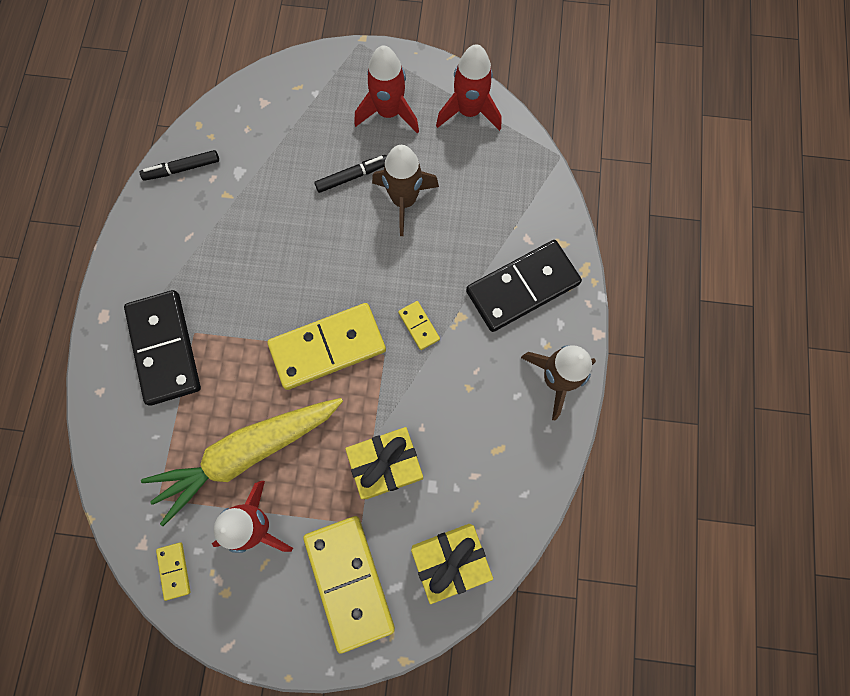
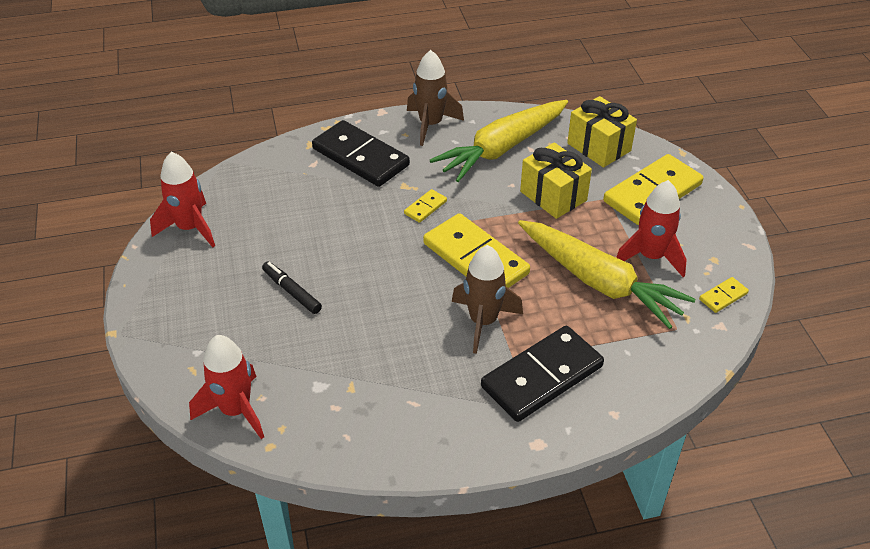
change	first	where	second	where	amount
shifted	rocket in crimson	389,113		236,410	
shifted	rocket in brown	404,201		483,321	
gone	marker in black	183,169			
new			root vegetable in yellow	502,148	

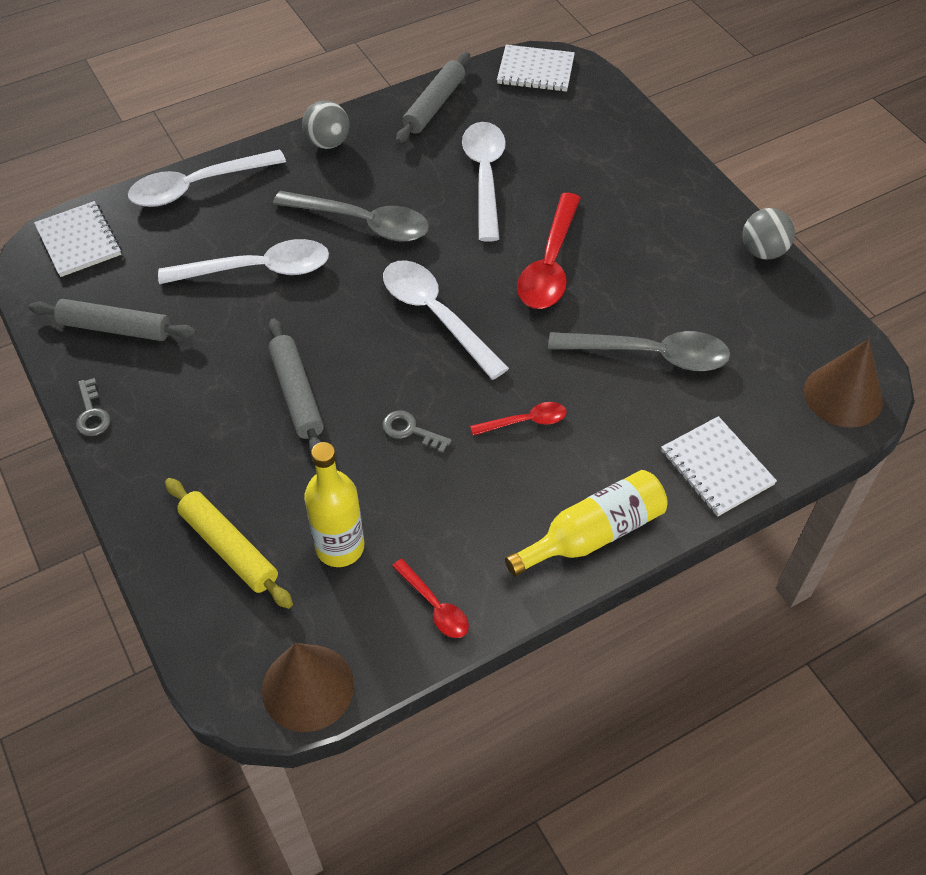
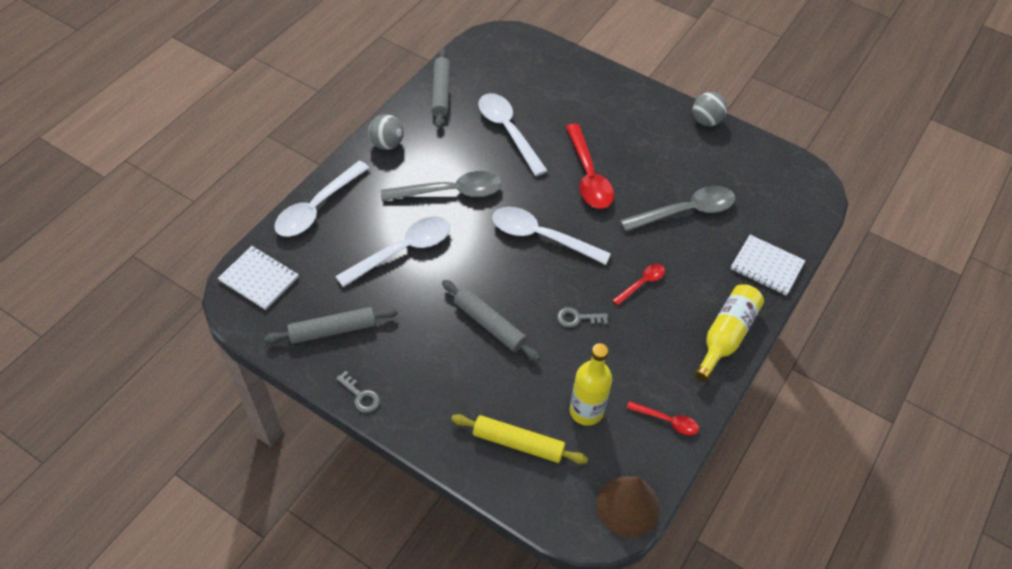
change	first	where	second	where	amount
gone	notebook in white	535,71			
gone	solid cone in brown	843,395			

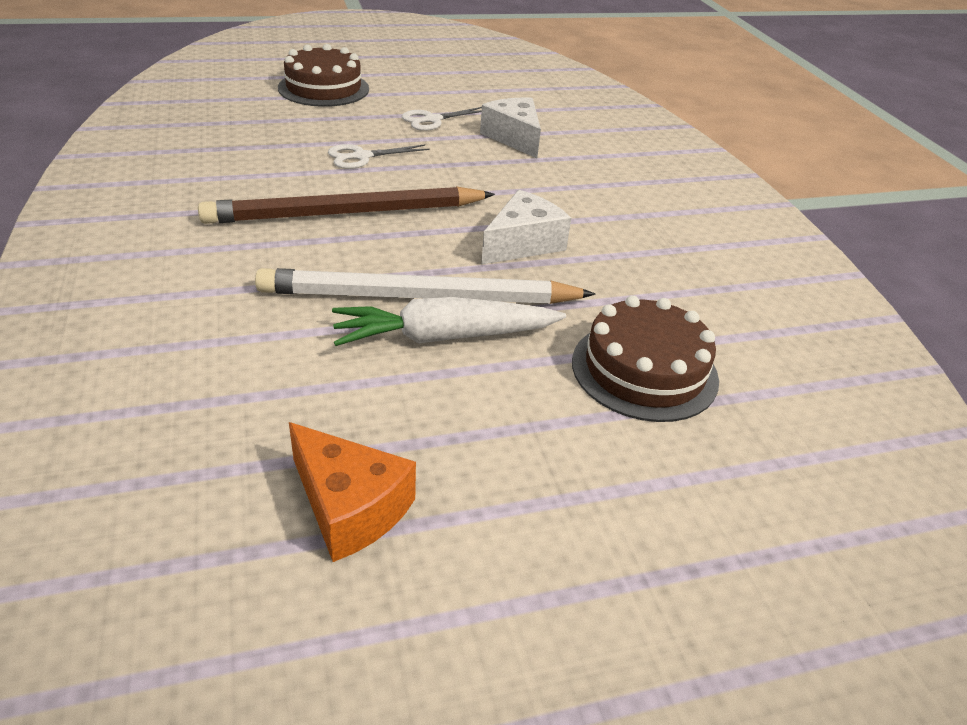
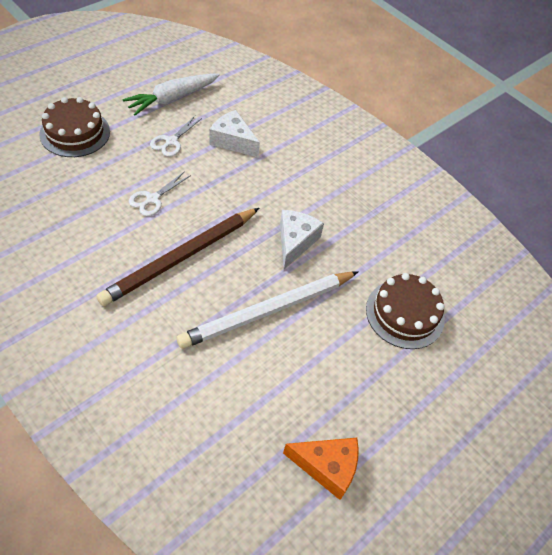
change	first	where	second	where	amount
shifted	root vegetable in white	443,337		172,98	

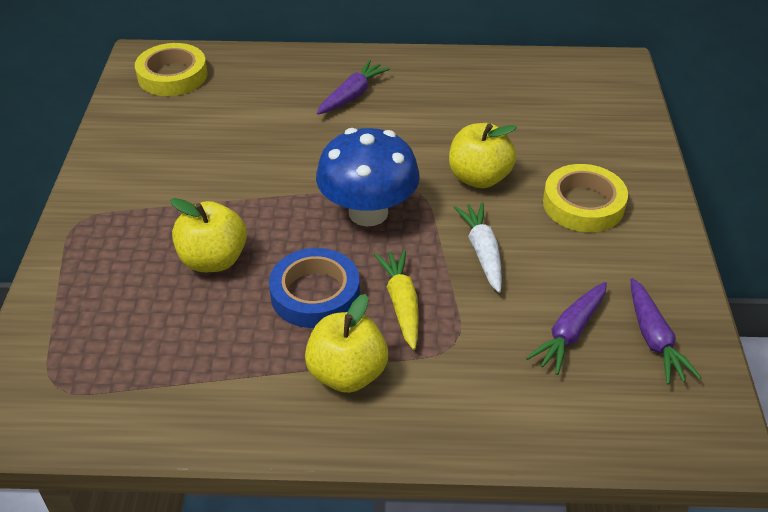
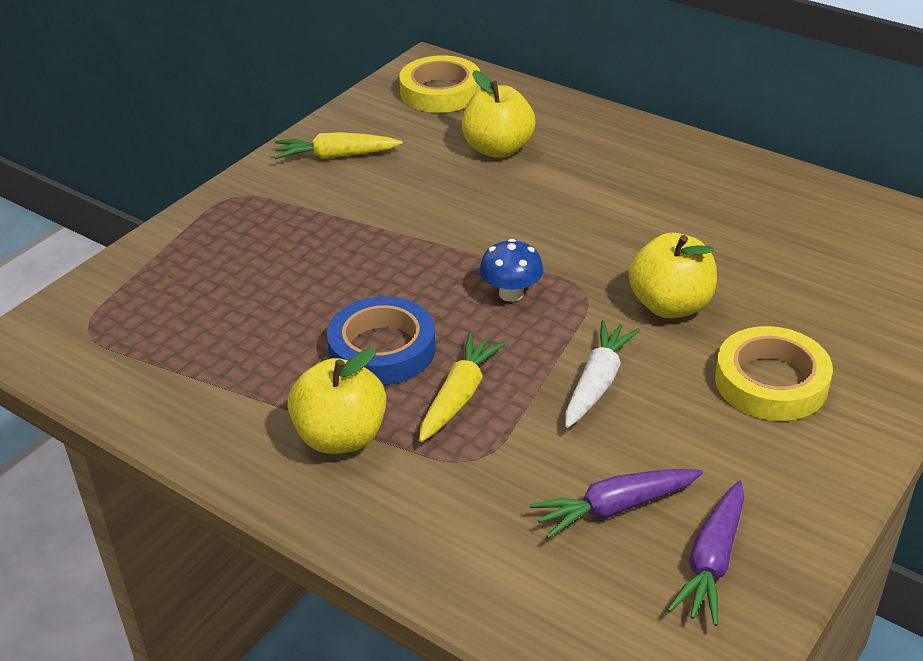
change	first	where	second	where	amount
gone	root vegetable in royal purple	352,95			
scaled	fungus in cobalt	368,212		511,293	x0.51
shifted	apple fruit in yellow	213,260		498,149	
new			root vegetable in yellow	336,156	

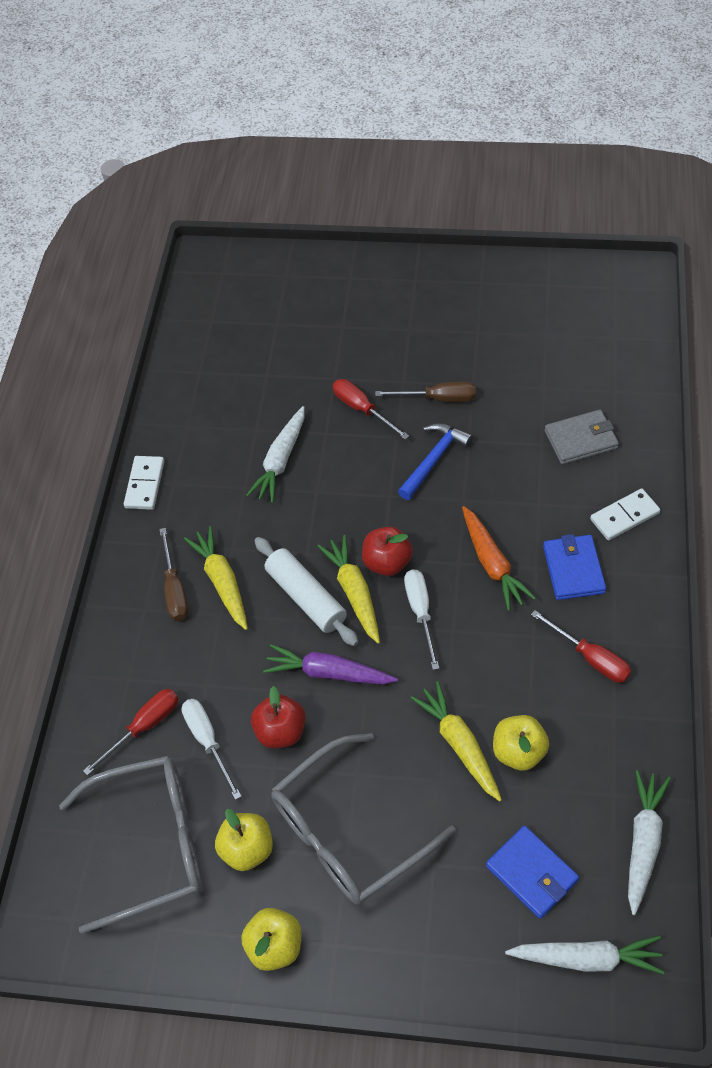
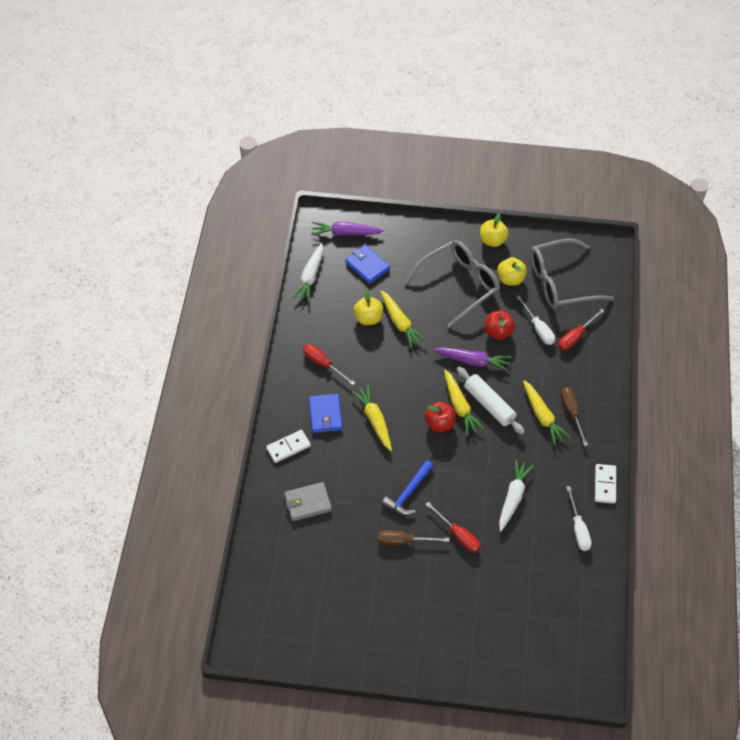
change	first	where	second	where	amount
repainted	root vegetable in orange	492,564	root vegetable in yellow	374,420	
shifted	screwdriver in white	421,612		578,529	
repainted	root vegetable in white	587,958	root vegetable in royal purple	345,233	

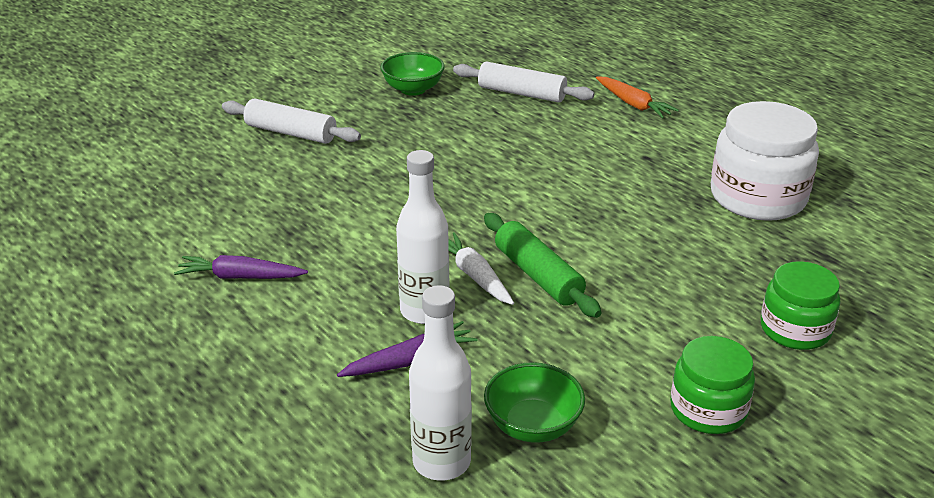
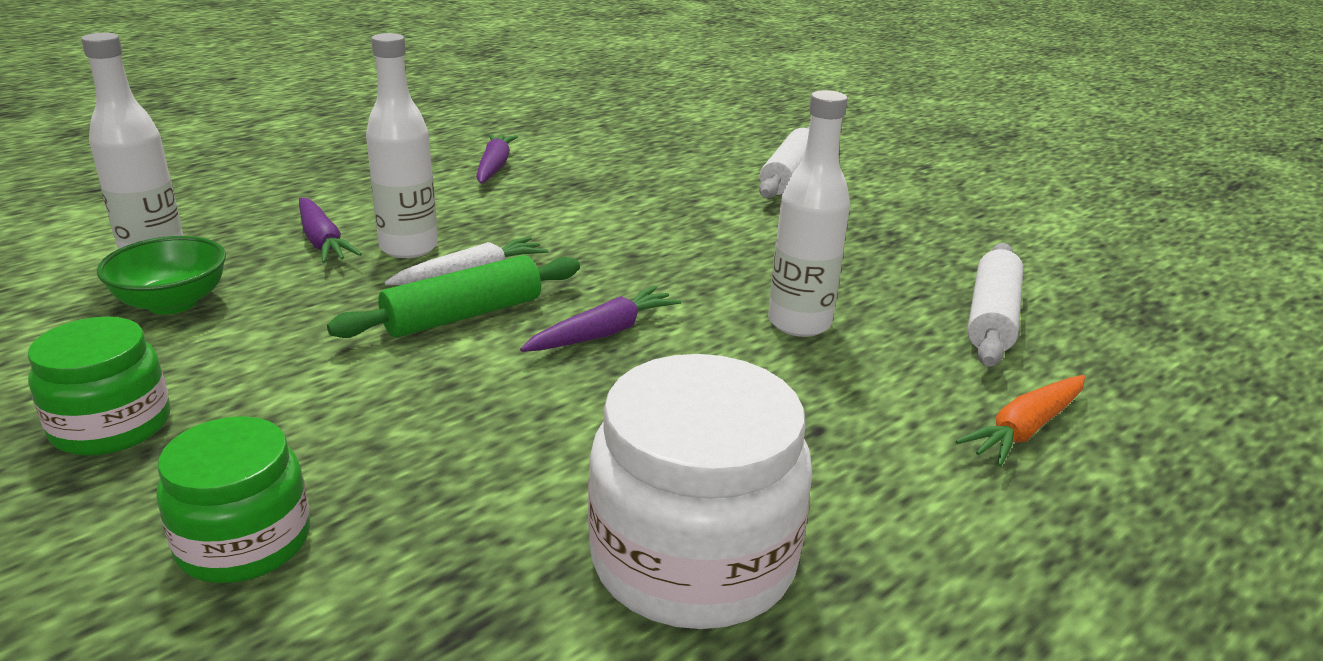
change	first	where	second	where	amount
gone	serving bowl in emerald	413,89			
new			bottle in white	799,323	
new			root vegetable in royal purple	603,333	

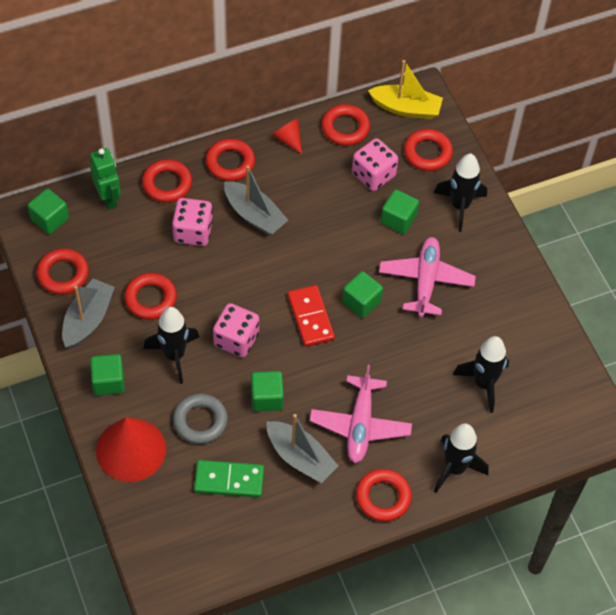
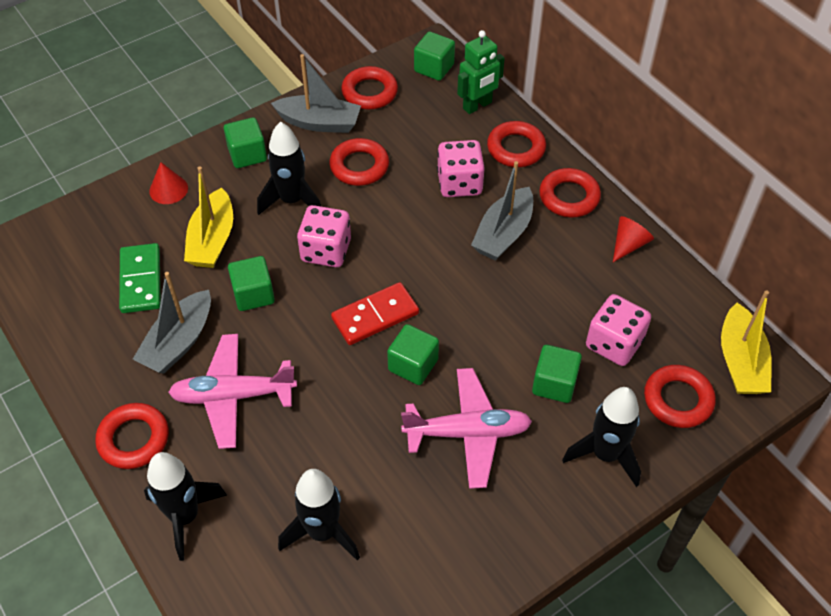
change	first	where	second	where	amount
gone	ring in crimson	345,128			
swapped	ring in gray	200,421	boat in yellow	212,240	
scaled	solid cone in crimson	131,449		168,189	x0.50

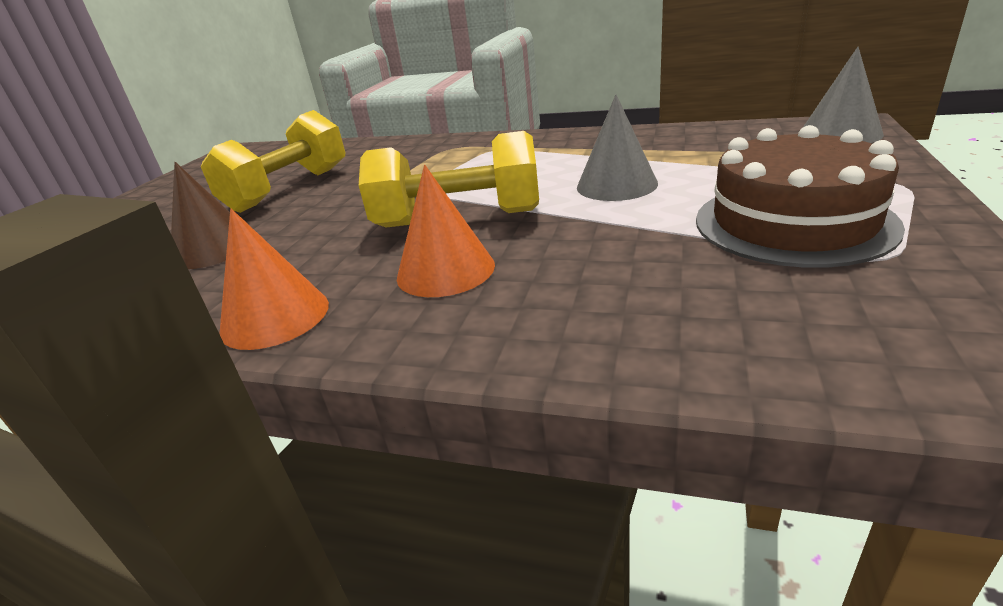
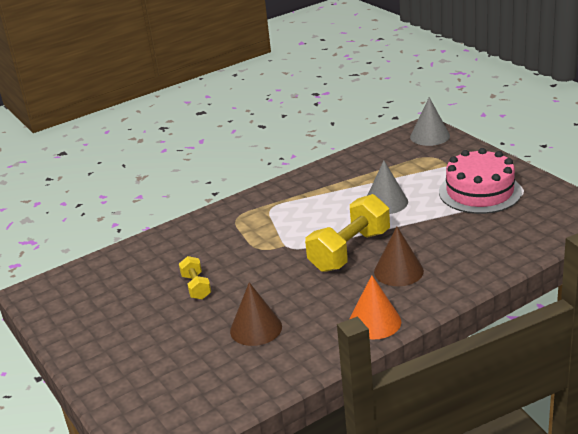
change	first	where	second	where	amount
scaled	dumbbell in yellow	288,189		196,287	x0.52
repainted	layer cake in brown	792,222	layer cake in rose-pink	479,192	
repainted	solid cone in orange	445,270	solid cone in brown	398,271	

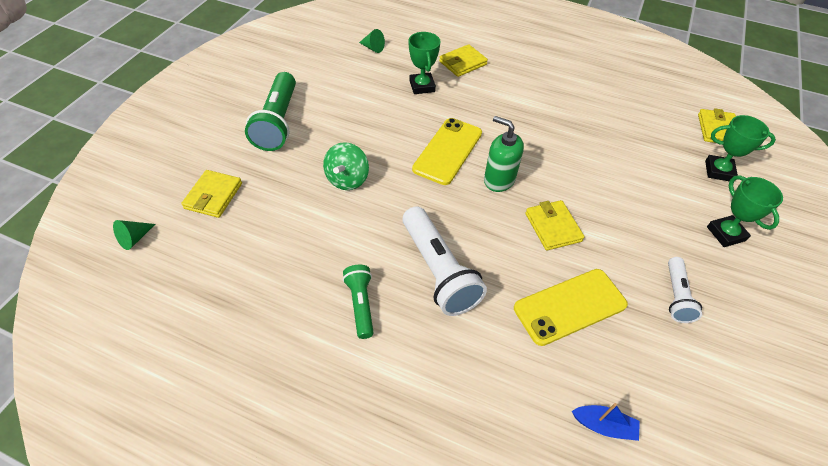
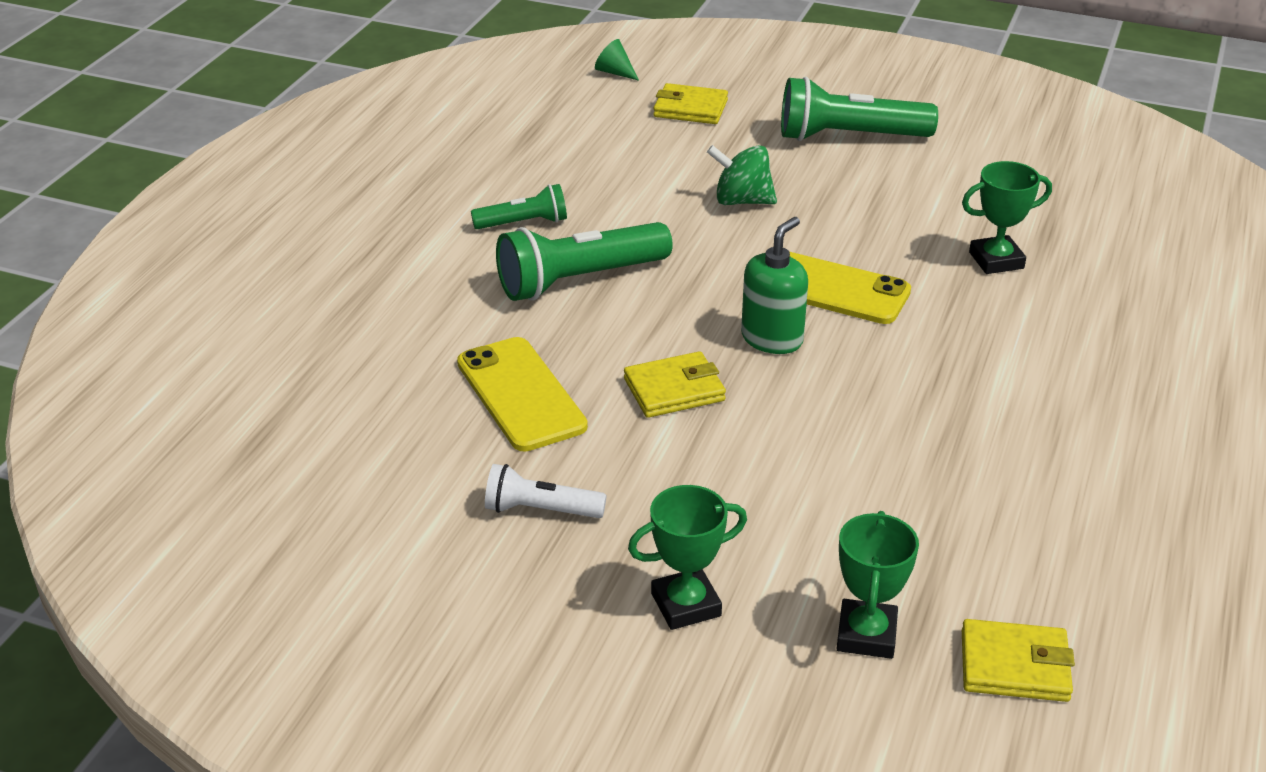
change	first	where	second	where	amount
gone	solid cone in emerald	373,48			
gone	wallet in yellow	462,63			
repainted	flashlight in white	438,271	flashlight in emerald	579,280	
gone	boat in cobalt	603,426			

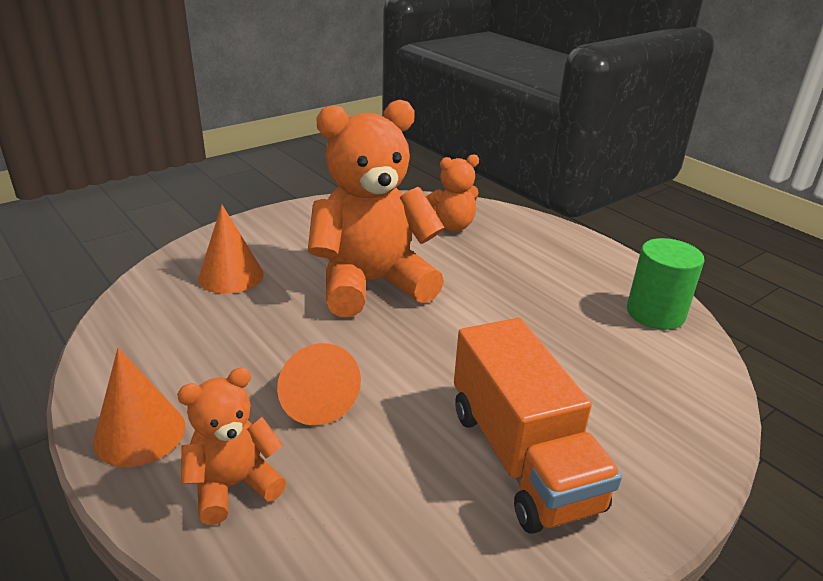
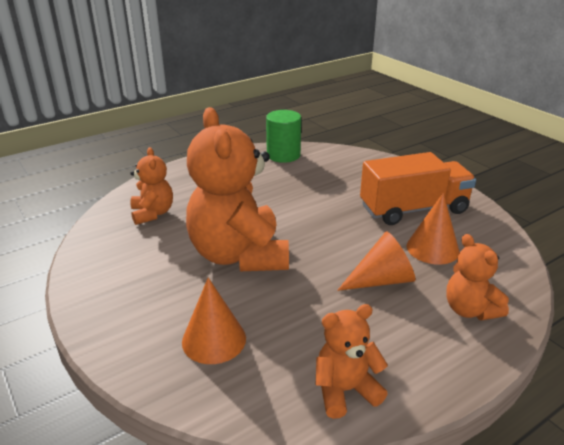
change	first	where	second	where	amount
shifted	solid cone in orange	140,433		432,248	
new			teddy bear in orange	345,390	

